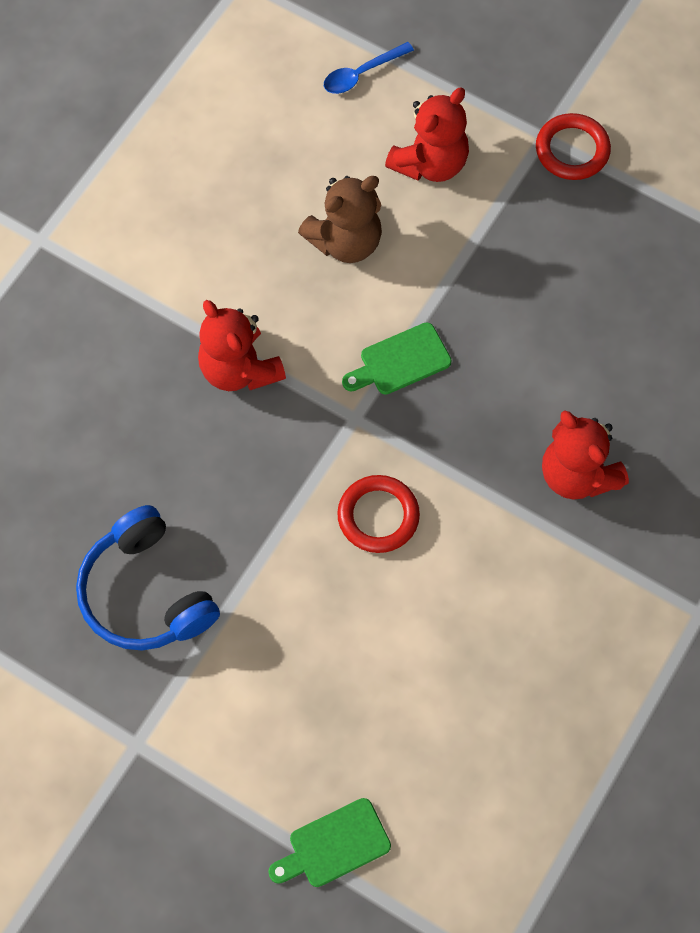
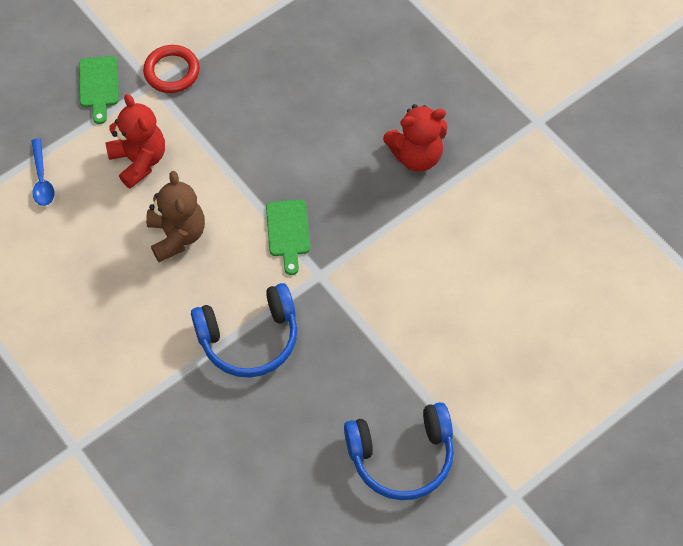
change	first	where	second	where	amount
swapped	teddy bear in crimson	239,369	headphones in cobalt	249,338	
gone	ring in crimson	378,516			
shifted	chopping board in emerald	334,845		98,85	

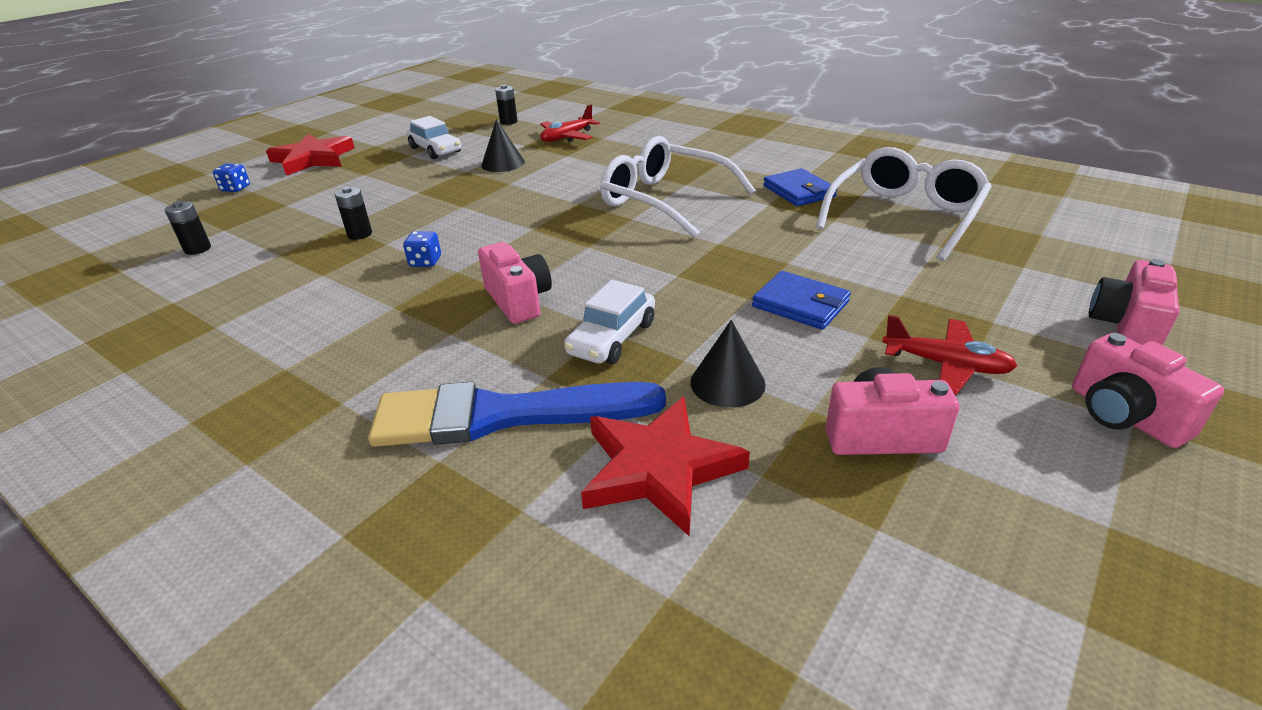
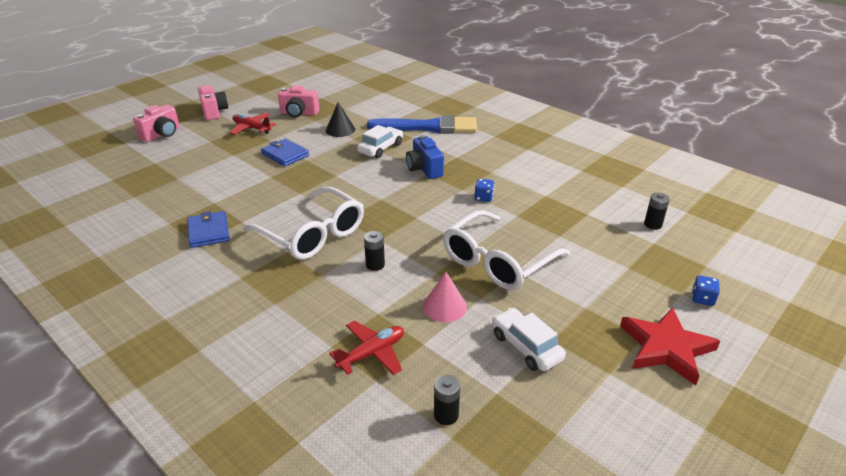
change	first	where	second	where	amount
repainted	solid cone in black	503,163	solid cone in rose-pink	444,306	
shifted	spectacles in white	904,216		497,261	
shifted	battery in black	360,234		375,265	
repainted	camera in rose-pink	518,300	camera in cobalt	424,169	
gone	star in crimson	658,468			

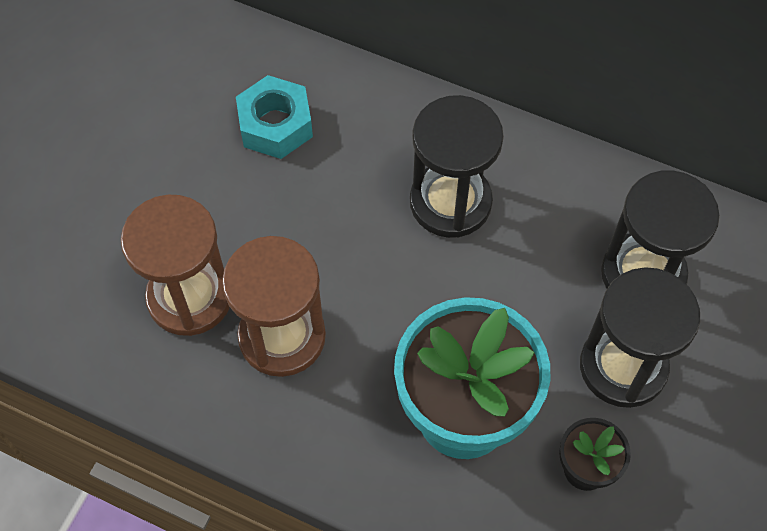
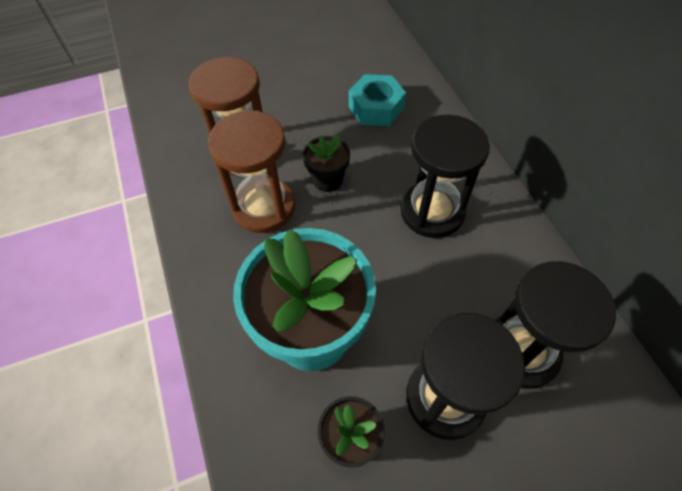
change	first	where	second	where	amount
new			plant pot in black	327,180	

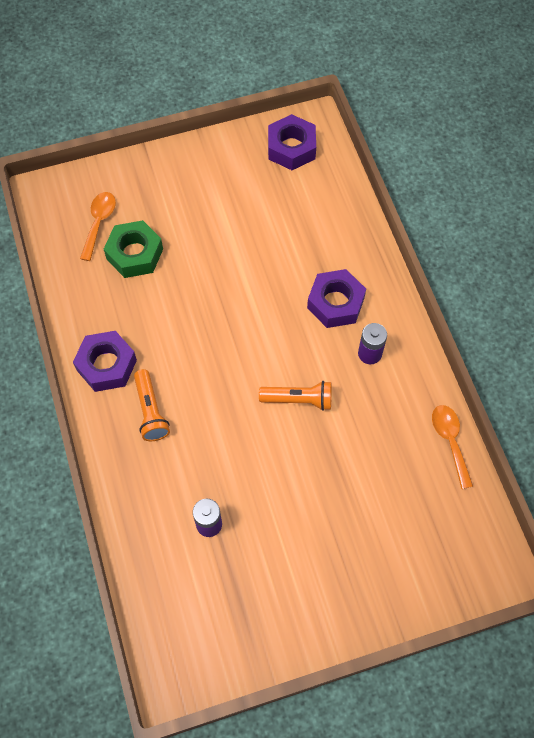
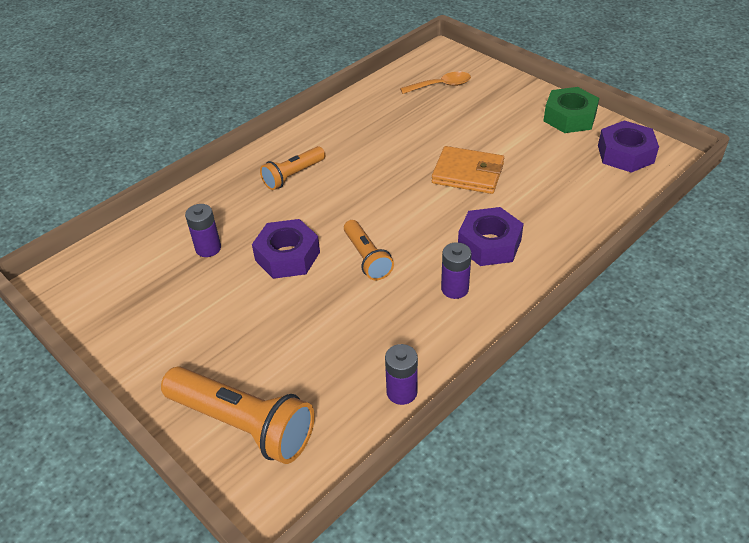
change	first	where	second	where	amount
shifted	nut in emerald	135,254		569,117	
shifted	nut in royal purple	106,365		287,256	
swapped	tablespoon in orange	450,441	battery in royal purple	401,392	
new			wallet in orange	468,173	
new			flashlight in orange	243,424	

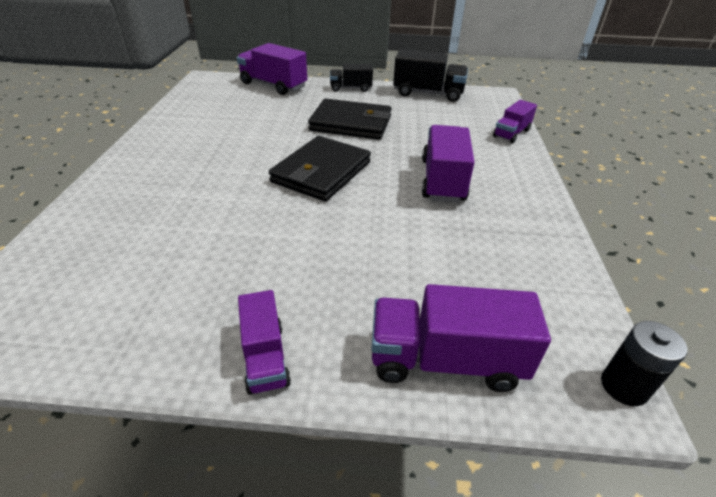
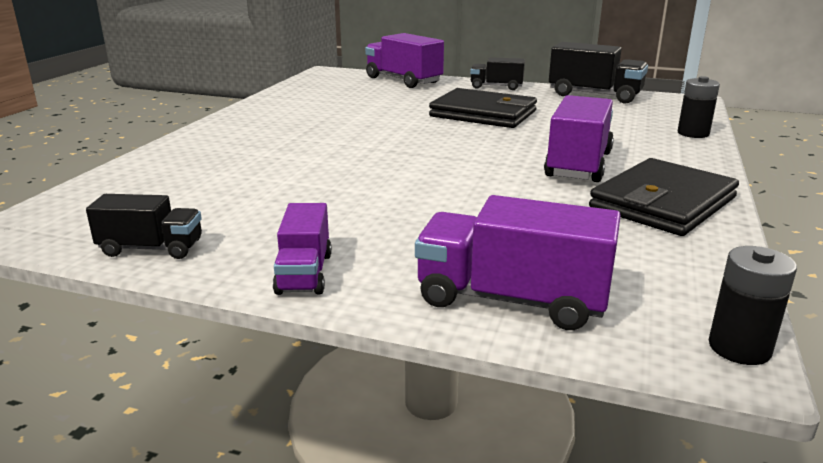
change	first	where	second	where	amount
swapped	truck in royal purple	511,133	battery in black	693,133	
shifted	wallet in black	321,172		662,203	
new			truck in black	151,248	

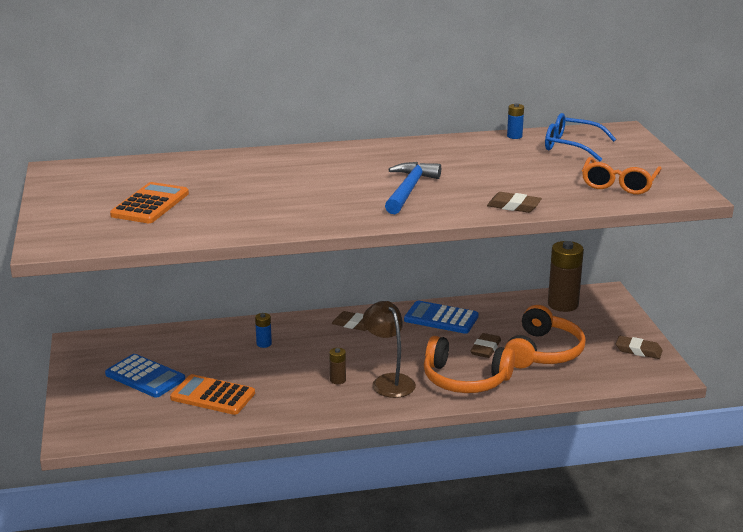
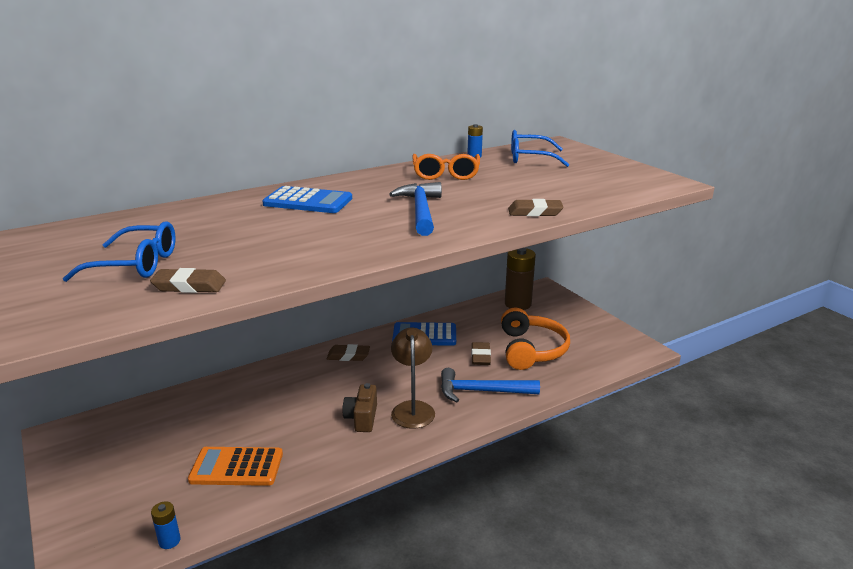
change	first	where	second	where	amount
shifted	spectacles in orange	619,184		446,174	
swapped	calculator in orange	150,204	spectacles in cobalt	136,264	
rotated	desk lamp in brown	389,381		412,408	45 degrees clockwise
shifted	battery in cobalt	264,344		169,541	
swapped	headphones in orange	465,380	hammer in cobalt	481,391	
shifted	eraser in brown	638,350		189,286	
swapped	battery in brown	337,380	camera in brown	362,418	
shifted	calculator in cobalt	145,377		308,201	

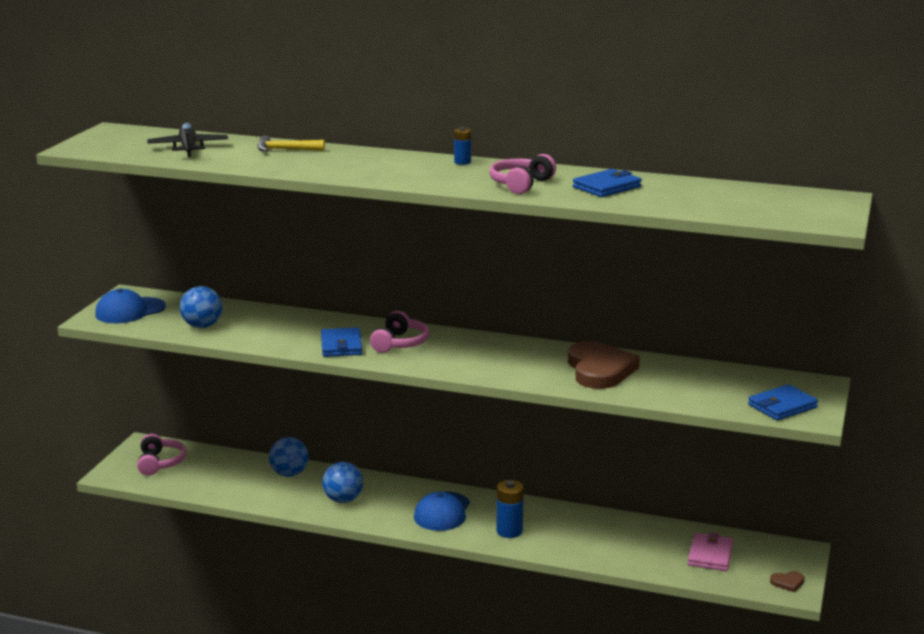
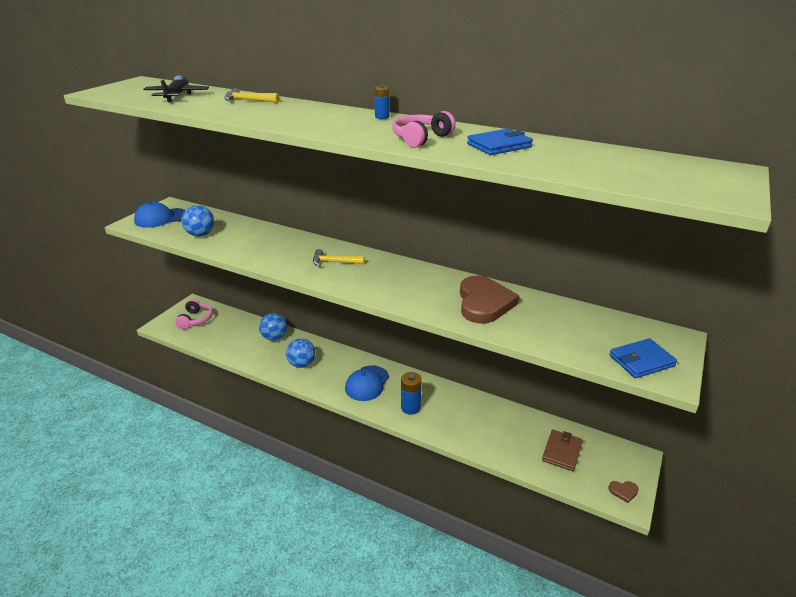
change	first	where	second	where	amount
swapped	headphones in rose-pink	400,343	hammer in yellow	334,262	
gone	wallet in cobalt	341,346			
repainted	wallet in rose-pink	710,555	wallet in brown	562,452	

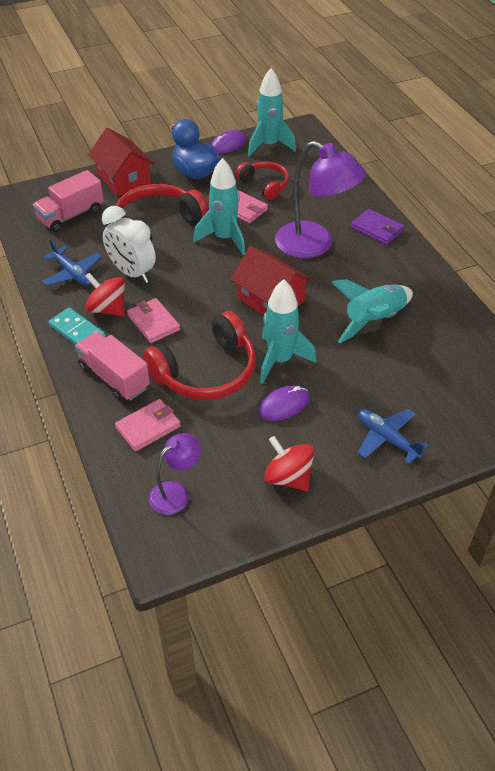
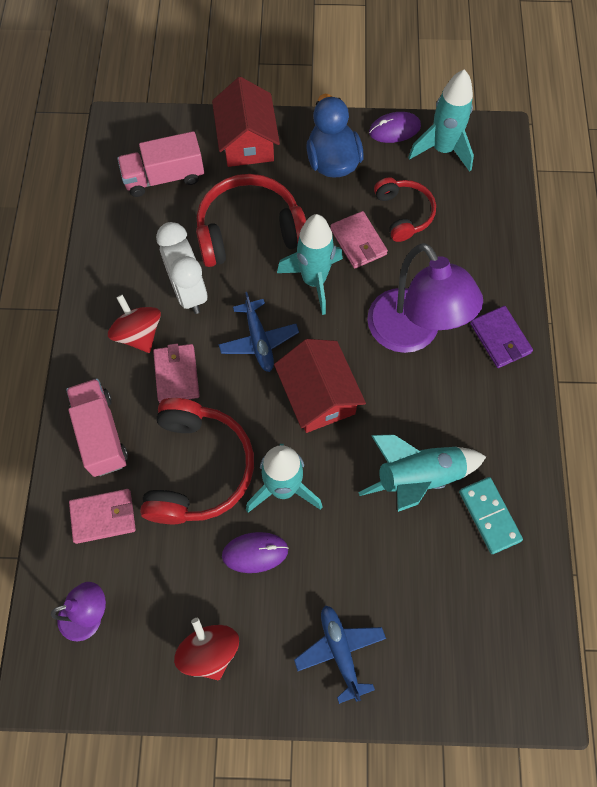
change	first	where	second	where	amount
shifted	aeroplane in cobalt	72,273		259,340	
shifted	domino tile in teal	77,332		489,516	
rotated	headphones in crimson	206,371		197,468	75 degrees counterclockwise

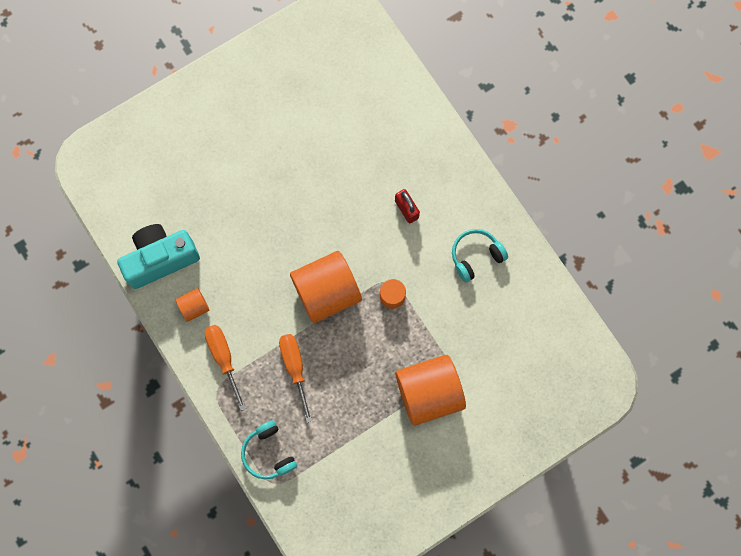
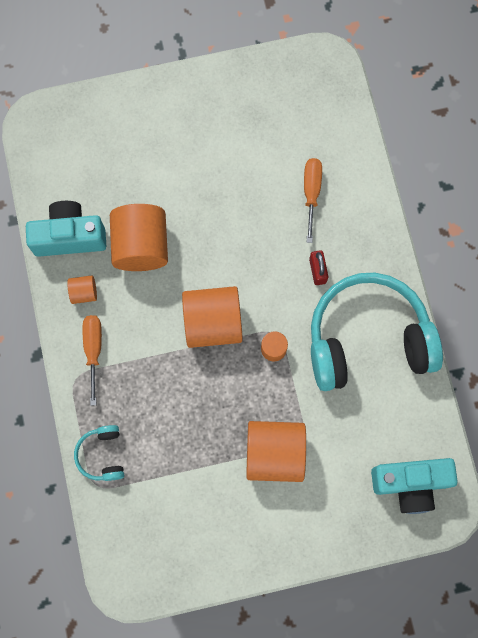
change	first	where	second	where	amount
scaled	headphones in teal	476,256		368,339	x2.36
shifted	screwdriver in orange	295,368		311,193	
new			cylinder shape in orange	141,246	
new			camera in teal	410,483	

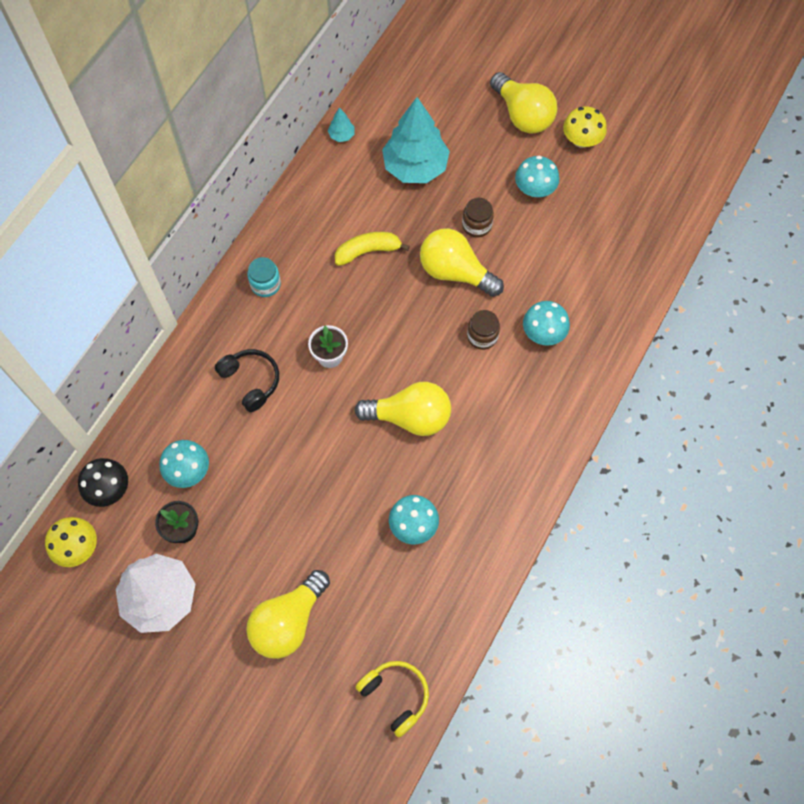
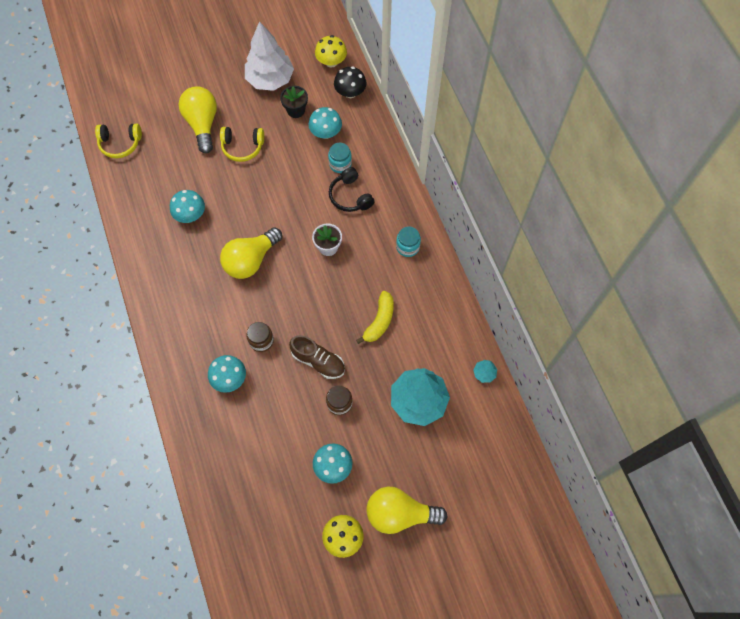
change	first	where	second	where	amount
swapped	bulb in yellow	455,272	shoe in brown	318,361	
rotated	headphones in black	251,381		350,196	60 degrees clockwise
new			headphones in yellow	242,147	
new			jam jar in teal	340,164	

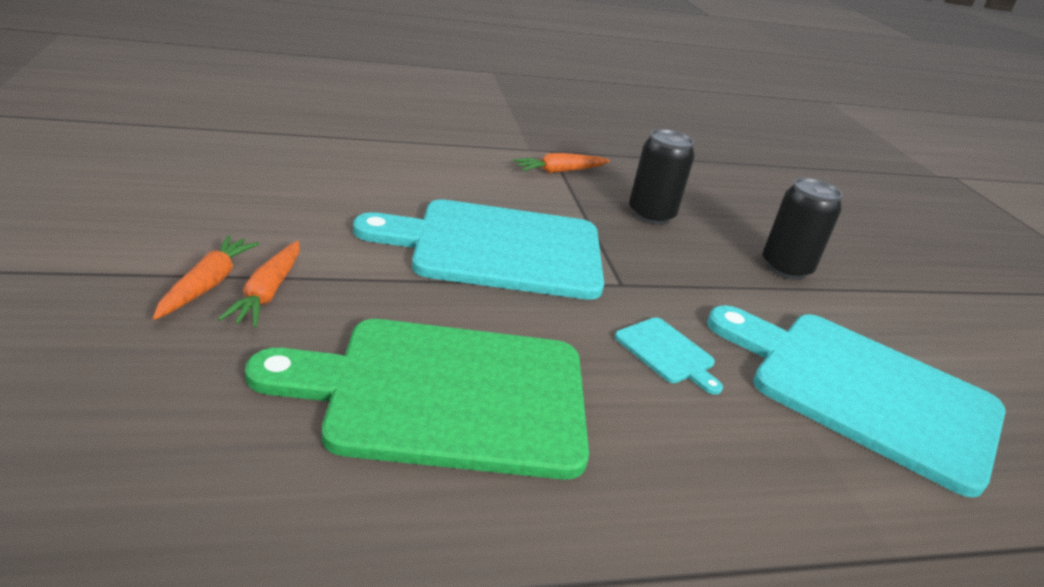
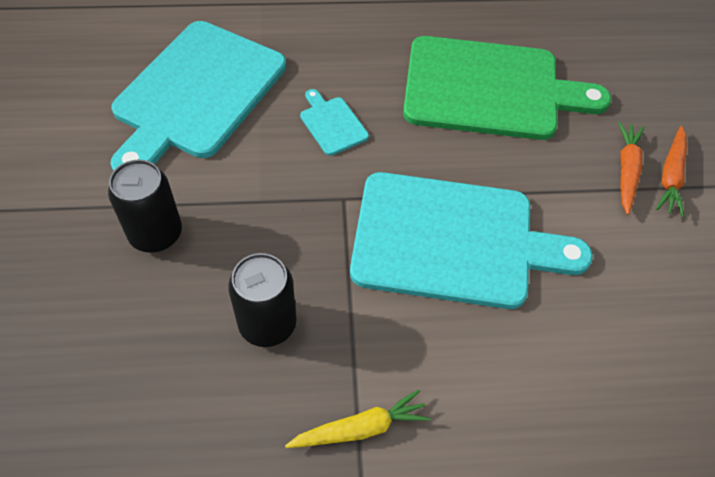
change	first	where	second	where	amount
repainted	root vegetable in orange	560,171	root vegetable in yellow	360,428	
rotated	chopping board in teal	863,391		196,94	75 degrees clockwise

